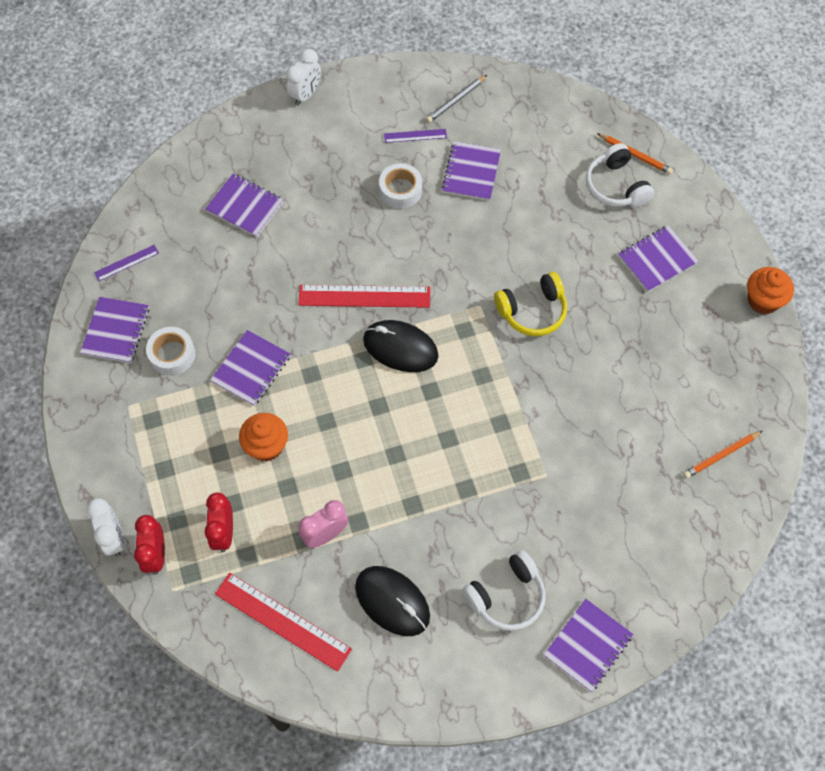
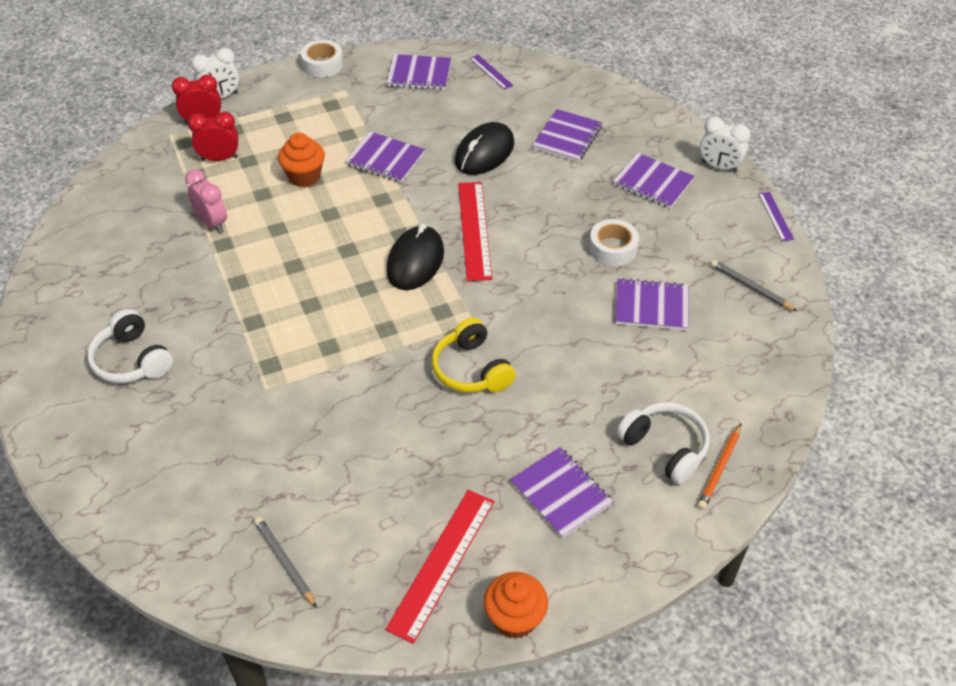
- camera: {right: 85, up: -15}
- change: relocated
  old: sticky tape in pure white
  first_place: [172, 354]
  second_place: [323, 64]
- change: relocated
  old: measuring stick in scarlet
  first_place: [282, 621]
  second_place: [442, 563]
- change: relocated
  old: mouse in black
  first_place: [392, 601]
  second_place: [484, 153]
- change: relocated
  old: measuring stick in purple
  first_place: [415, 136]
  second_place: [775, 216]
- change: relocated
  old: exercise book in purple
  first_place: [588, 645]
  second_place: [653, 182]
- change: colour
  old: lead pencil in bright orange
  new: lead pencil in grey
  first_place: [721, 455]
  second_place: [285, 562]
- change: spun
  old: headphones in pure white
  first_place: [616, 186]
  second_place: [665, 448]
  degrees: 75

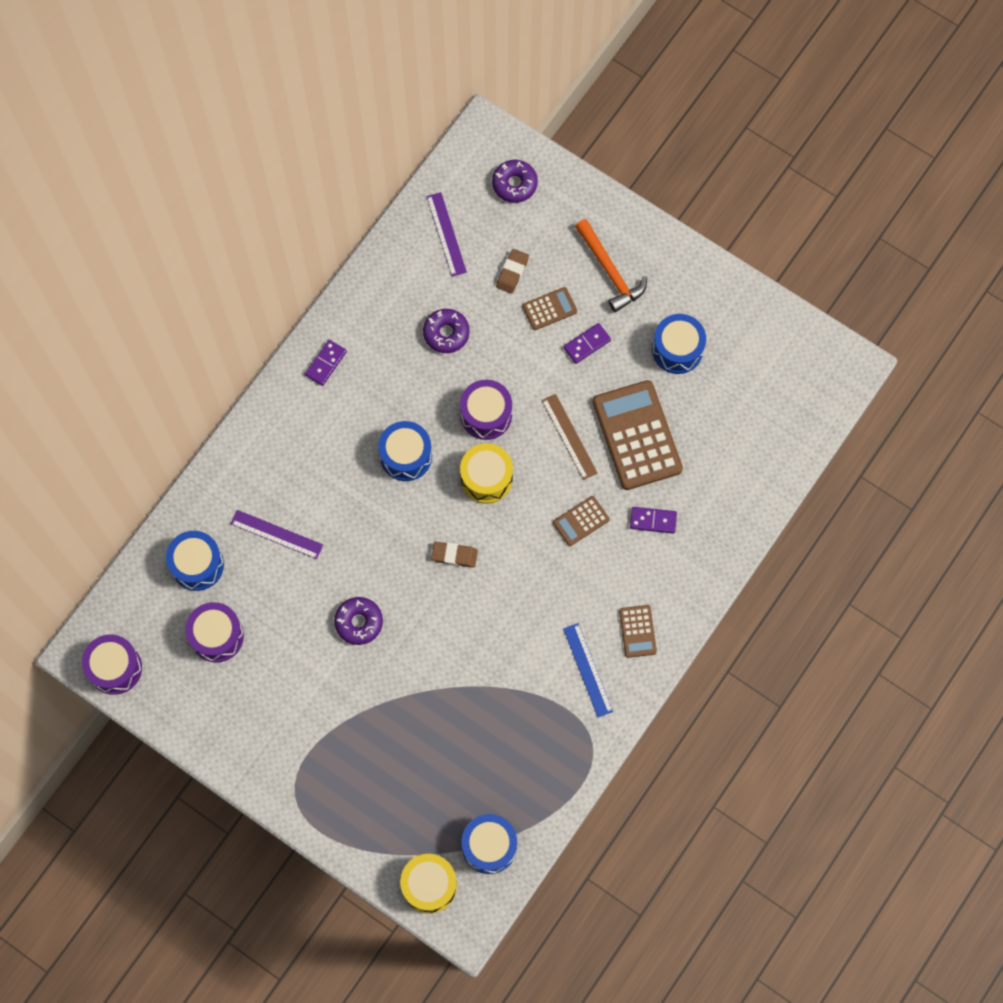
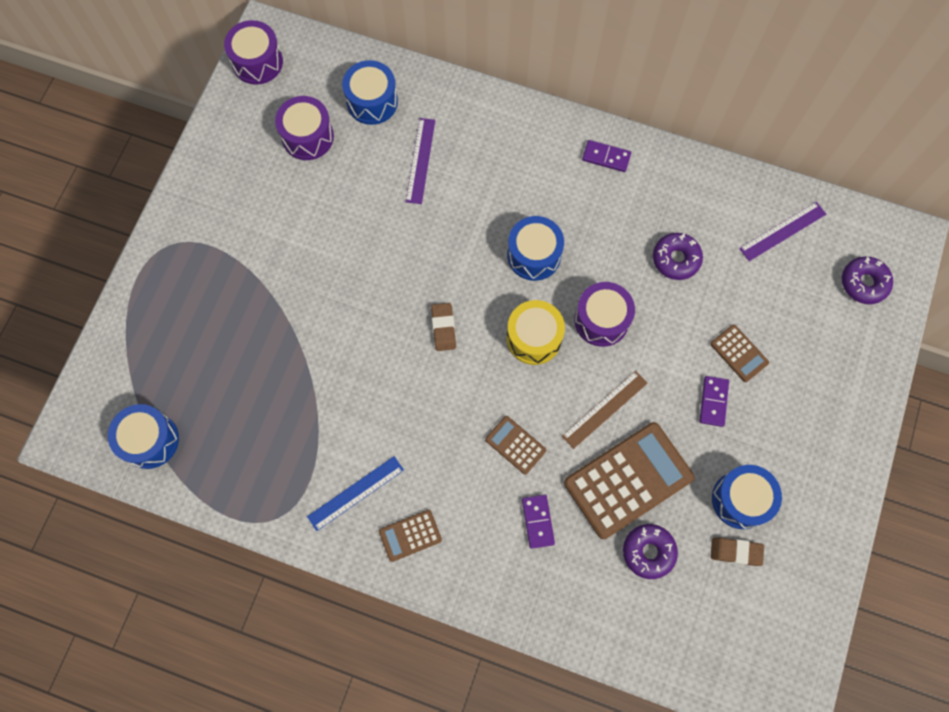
- camera: {right: 75, up: 0}
- change: missing
  old: toy drum in golden
  first_place: [429, 885]
- change: missing
  old: hammer in bright orange
  first_place: [610, 271]
- change: relocated
  old: glazed donut in purple
  first_place: [359, 622]
  second_place: [648, 552]
- change: relocated
  old: eraser in russet
  first_place: [512, 272]
  second_place: [736, 552]
- change: spun
  old: domino tile in purple
  first_place: [587, 344]
  second_place: [713, 401]
  degrees: 60

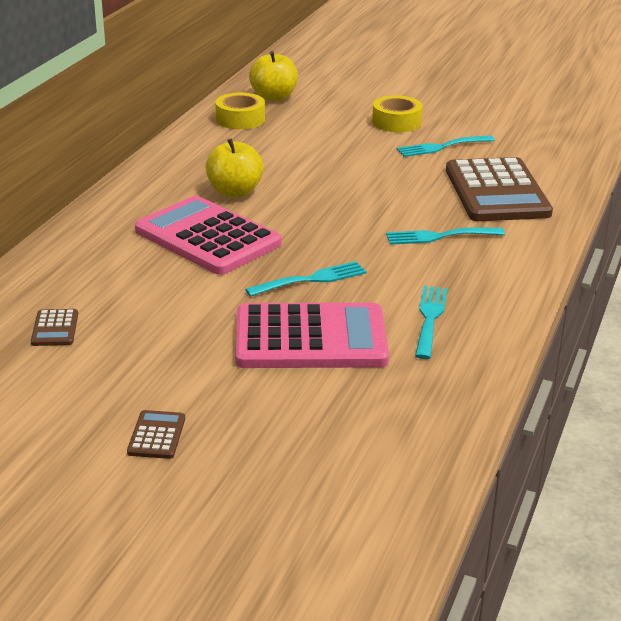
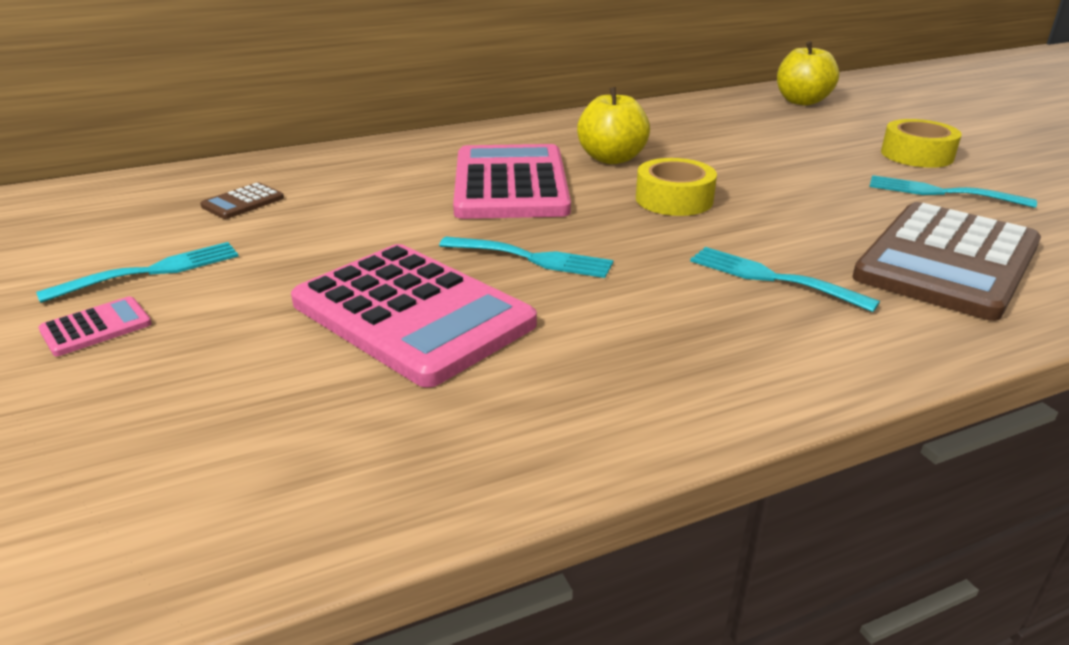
- camera: {right: 45, up: 0}
- change: relocated
  old: sticky tape in golden
  first_place: [240, 119]
  second_place: [674, 199]
- change: relocated
  old: table fork in turquoise
  first_place: [430, 318]
  second_place: [152, 271]
- change: colour
  old: adding machine in russet
  new: adding machine in rose-pink
  first_place: [156, 435]
  second_place: [96, 327]

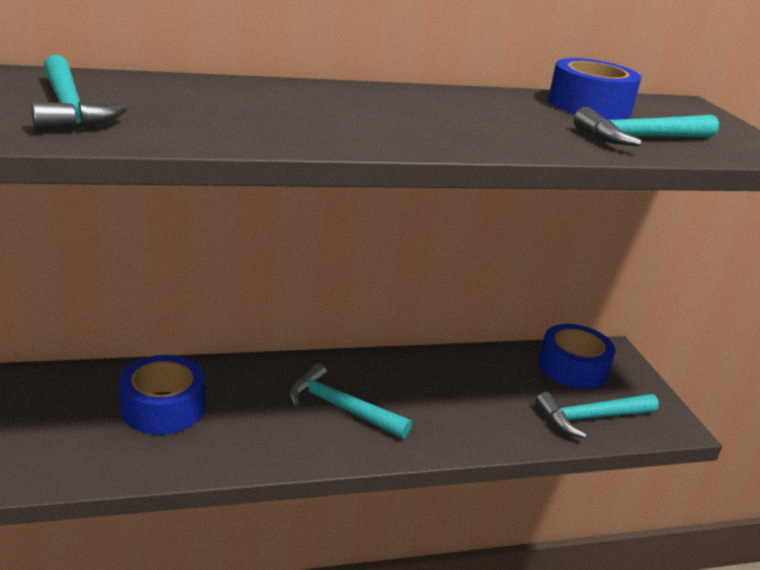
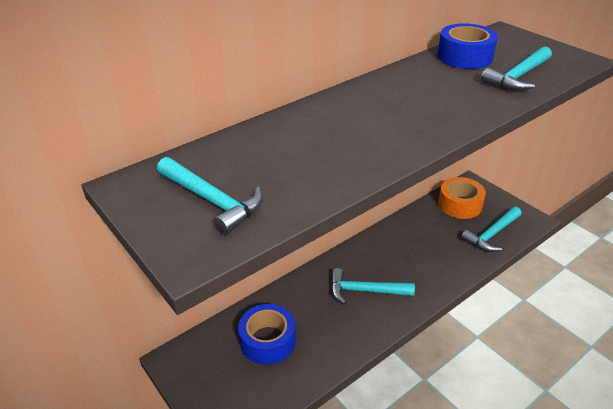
- camera: {right: -20, up: 10}
- change: colour
  old: sticky tape in blue
  new: sticky tape in bright orange
  first_place: [572, 368]
  second_place: [460, 205]

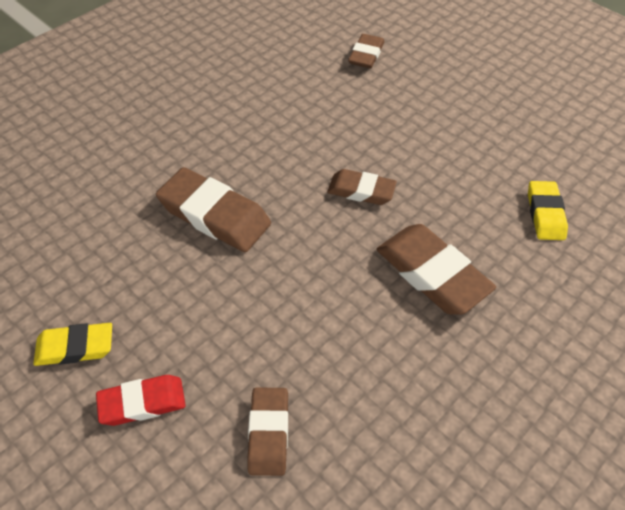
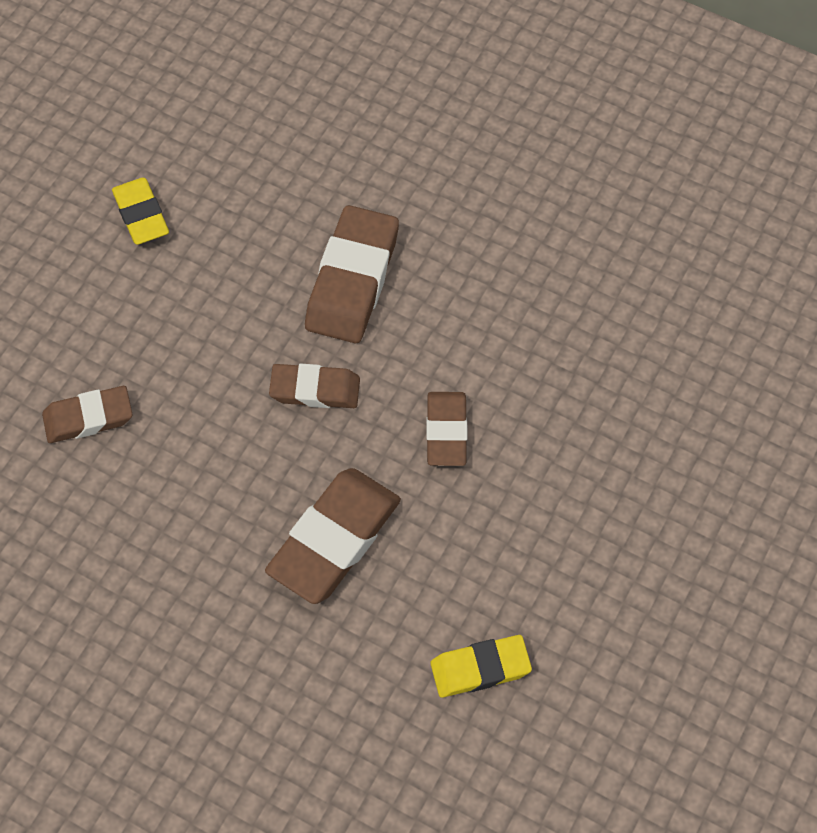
- camera: {right: 75, up: 10}
- change: missing
  old: eraser in scarlet
  first_place: [142, 402]
- change: relocated
  old: eraser in russet
  first_place: [366, 55]
  second_place: [315, 389]

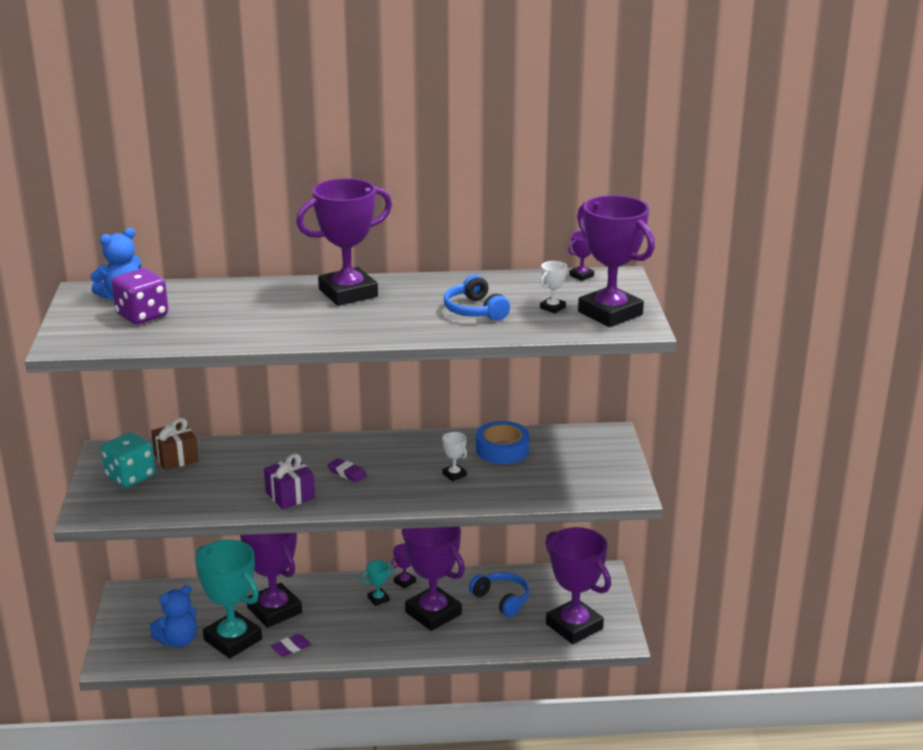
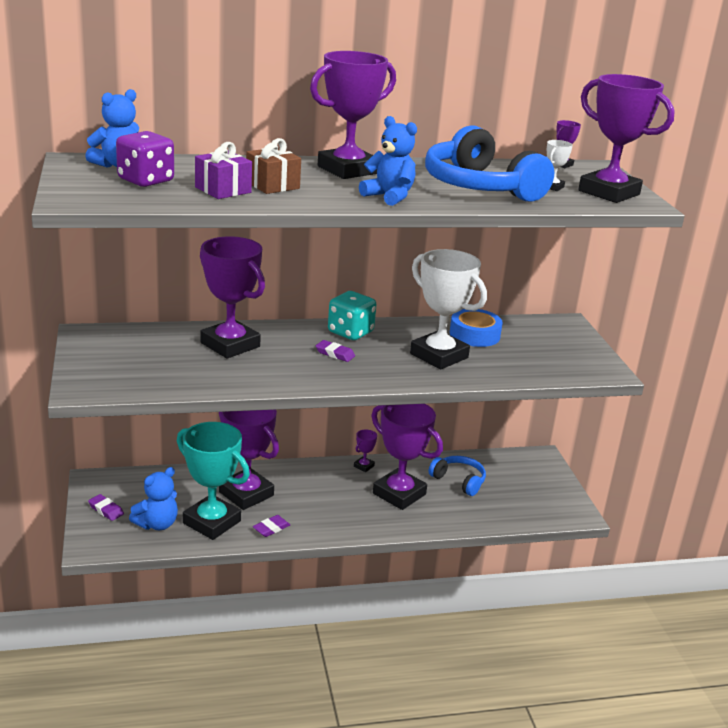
- camera: {right: -10, up: 0}
- change: missing
  old: award cup in turquoise
  first_place: [378, 599]
- change: appeared
  new: eraser in purple
  second_place: [106, 510]
- change: appeared
  new: stuffed bear in blue
  second_place: [389, 196]
- change: relocated
  old: dice in turquoise
  first_place: [130, 477]
  second_place: [350, 332]
- change: relocated
  old: gift in russet
  first_place: [176, 458]
  second_place: [272, 185]
- change: relocated
  old: gift in purple
  first_place: [290, 495]
  second_place: [223, 190]
- change: relocated
  old: award cup in purple
  first_place: [574, 626]
  second_place: [230, 345]
- change: size
  old: award cup in pure white
  first_place: [454, 475]
  second_place: [439, 356]
  factor: 2.46
- change: size
  old: headphones in blue
  first_place: [475, 310]
  second_place: [480, 187]
  factor: 1.85

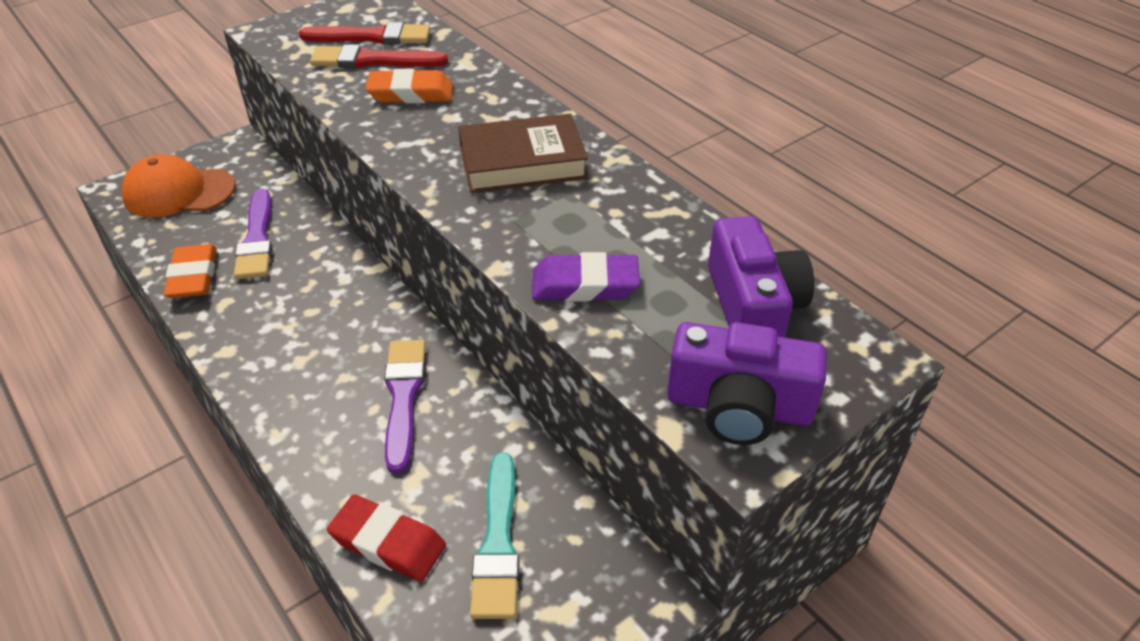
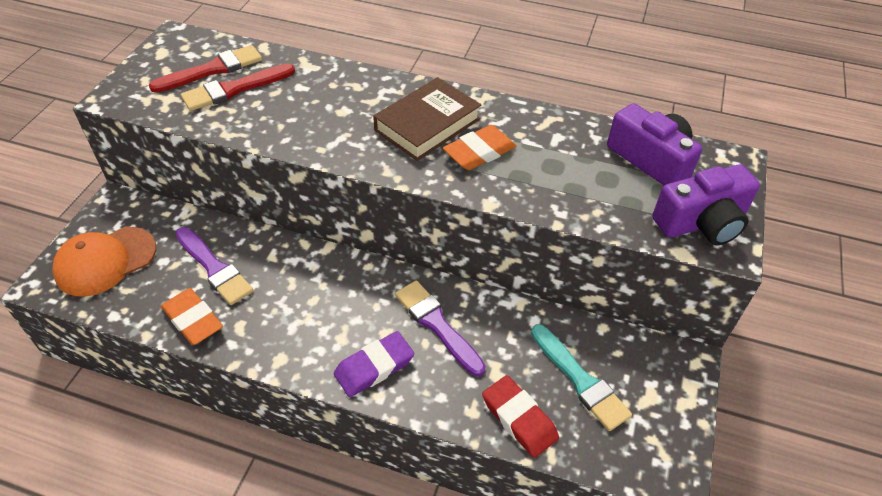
- camera: {right: -35, up: 5}
- change: relocated
  old: eraser in bright orange
  first_place: [411, 93]
  second_place: [479, 152]
- change: relocated
  old: eraser in purple
  first_place: [585, 285]
  second_place: [374, 367]
- change: spun
  old: eraser in scarlet
  first_place: [388, 542]
  second_place: [519, 418]
  degrees: 60

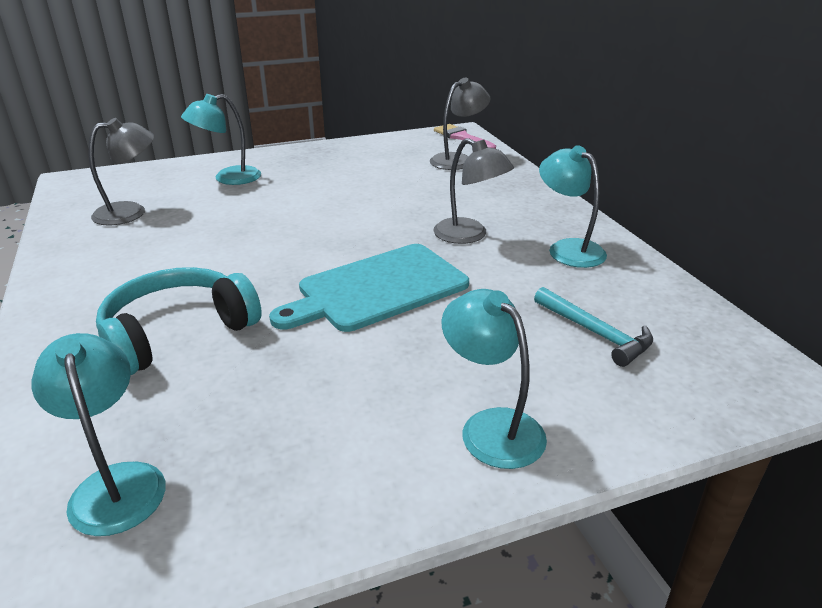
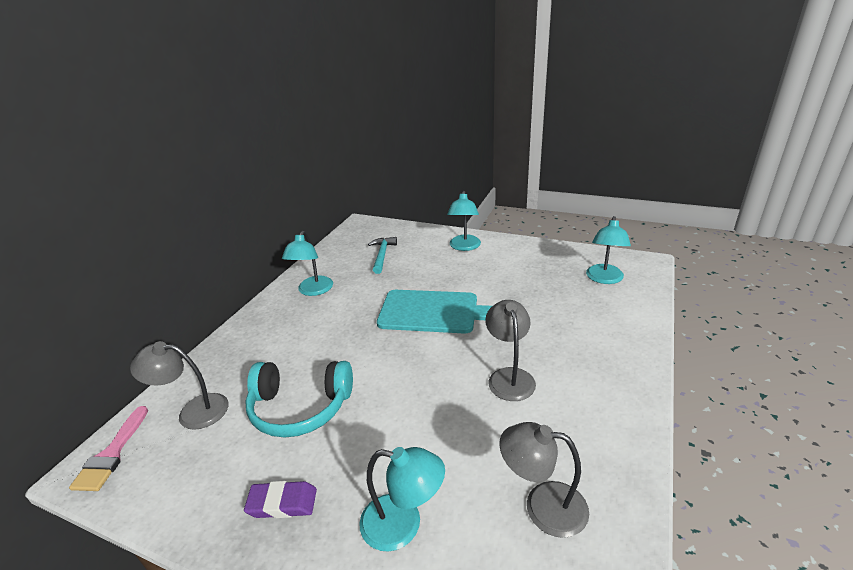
- camera: {right: -135, up: 0}
- change: appeared
  new: eraser in purple
  second_place: [282, 503]
- change: relocated
  old: headphones in turquoise
  first_place: [177, 333]
  second_place: [300, 408]
- change: relocated
  old: reading lamp in grey
  first_place: [469, 235]
  second_place: [509, 376]

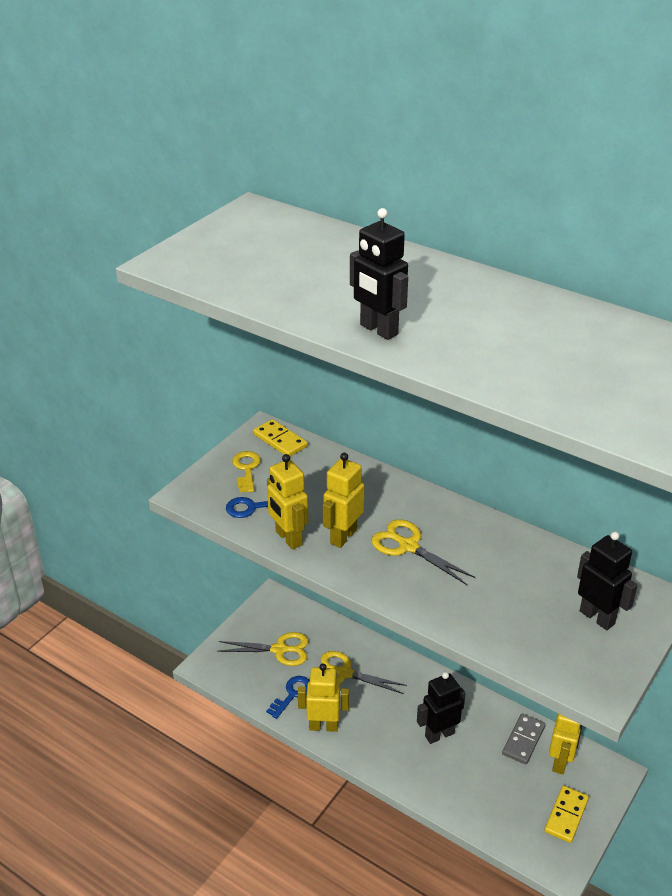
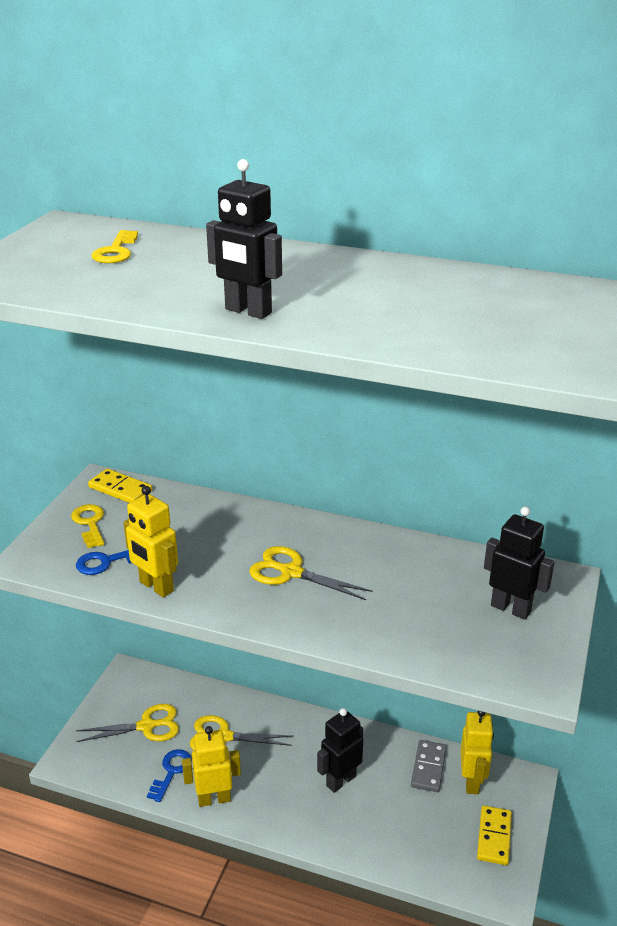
- camera: {right: -15, up: -5}
- change: missing
  old: robot in golden
  first_place: [343, 536]
- change: appeared
  new: latchkey in golden
  second_place: [116, 251]

